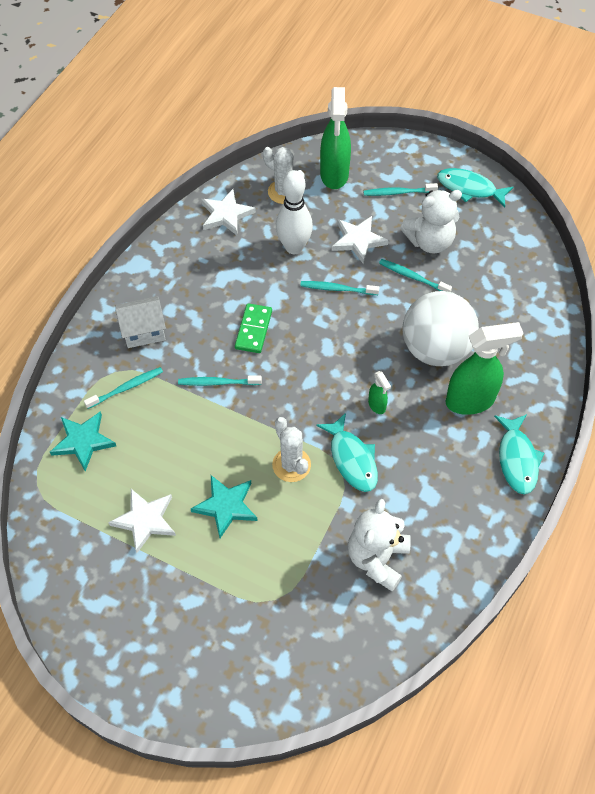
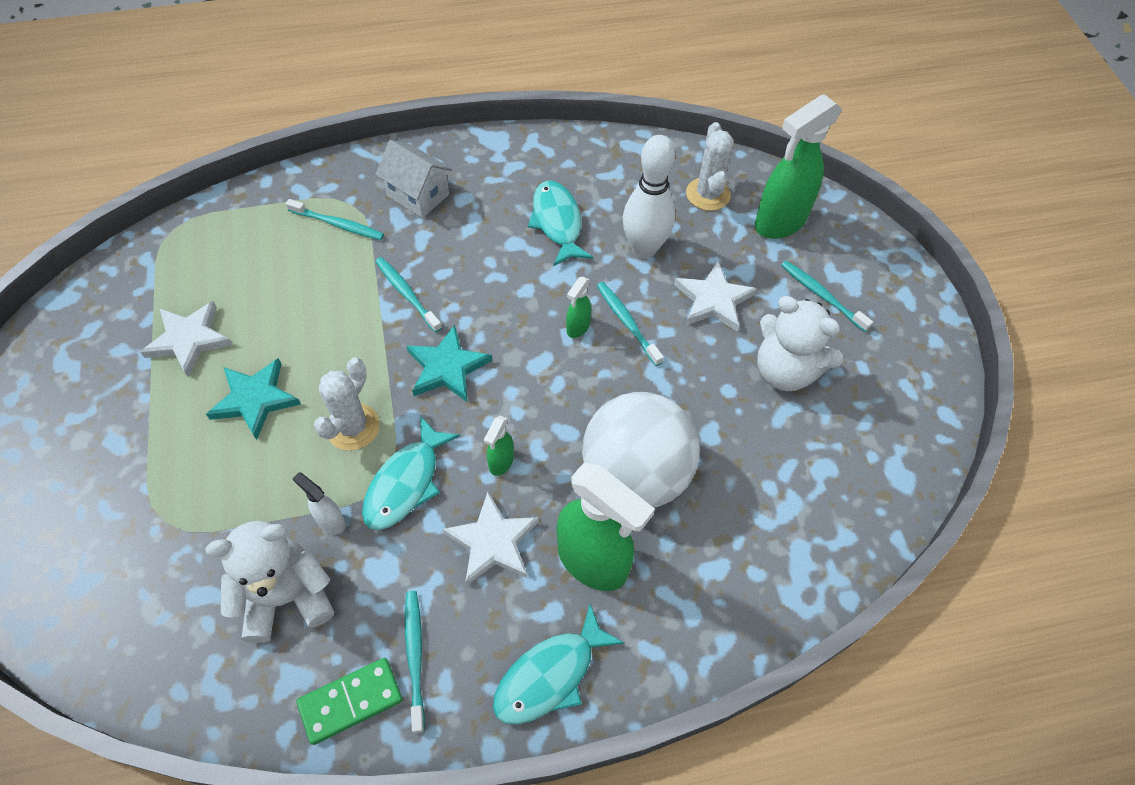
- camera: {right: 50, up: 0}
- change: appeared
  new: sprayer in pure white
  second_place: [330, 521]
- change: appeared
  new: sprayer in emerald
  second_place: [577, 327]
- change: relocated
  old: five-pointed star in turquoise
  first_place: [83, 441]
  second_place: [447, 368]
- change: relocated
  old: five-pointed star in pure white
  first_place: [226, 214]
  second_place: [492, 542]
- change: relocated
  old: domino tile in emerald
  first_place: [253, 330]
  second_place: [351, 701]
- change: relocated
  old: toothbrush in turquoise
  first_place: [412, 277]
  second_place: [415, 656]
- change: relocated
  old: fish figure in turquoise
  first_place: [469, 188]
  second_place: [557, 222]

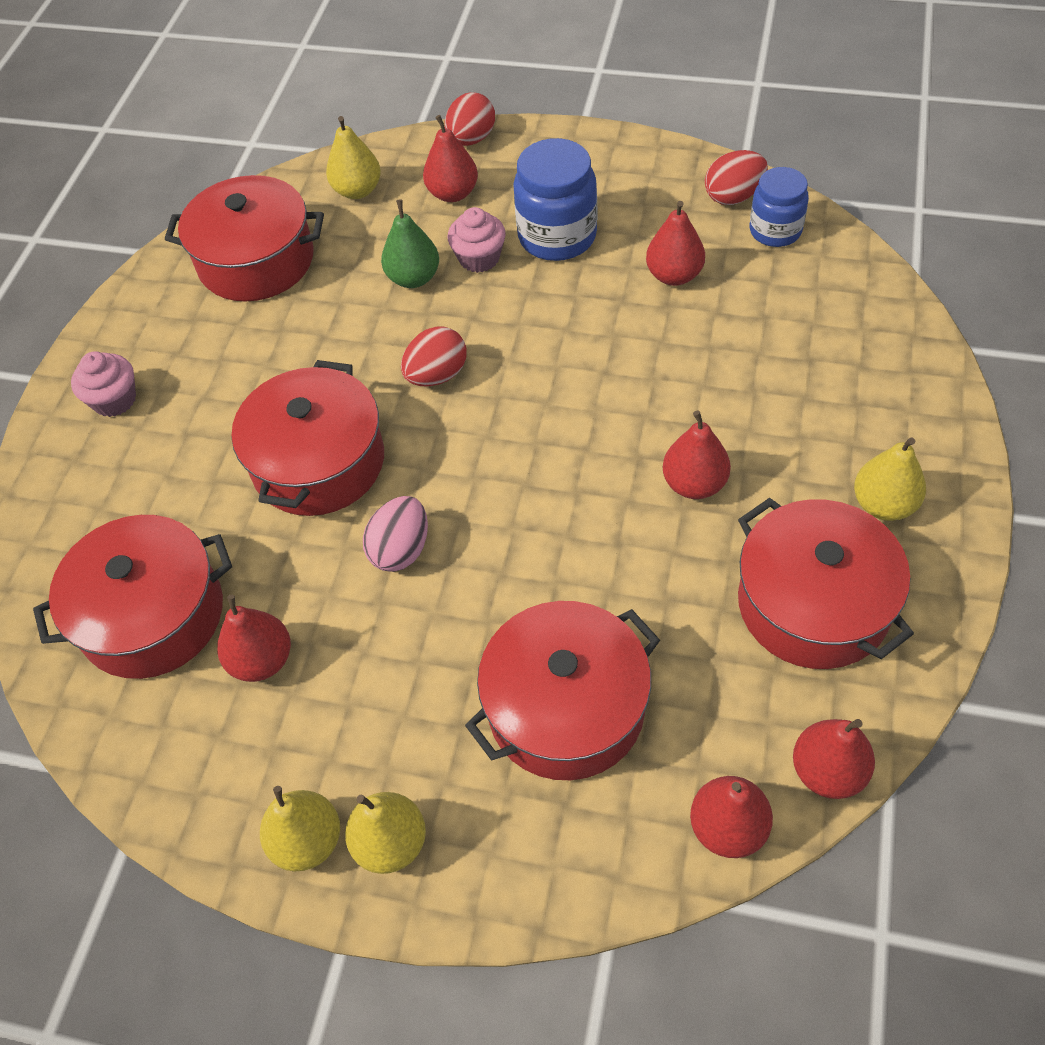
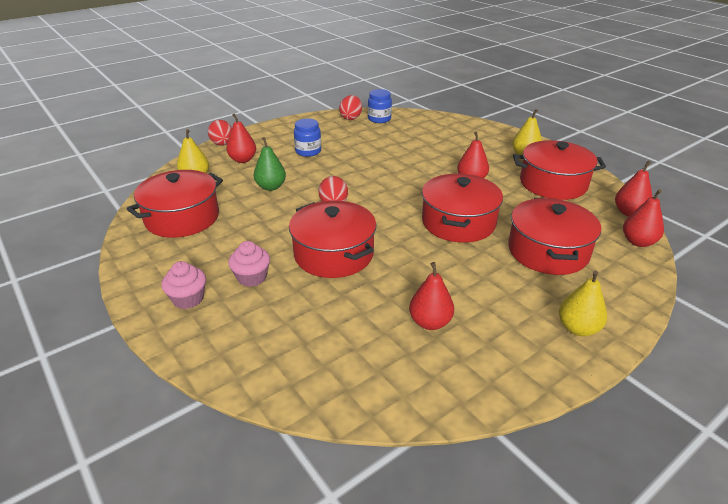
- camera: {right: -55, up: -20}
- change: missing
  old: toy pear in golden
  first_place: [307, 841]
- change: missing
  old: toy egg in rose-pink
  first_place: [401, 549]
- change: missing
  old: toy pear in scarlet
  first_place: [674, 275]
- change: relocated
  old: pot in scarlet
  first_place: [152, 615]
  second_place: [458, 222]
- change: relocated
  old: fairy cake in rose-pink
  first_place: [479, 258]
  second_place: [252, 277]
- change: size
  old: jar in blue
  first_place: [557, 236]
  second_place: [308, 151]
  factor: 0.65

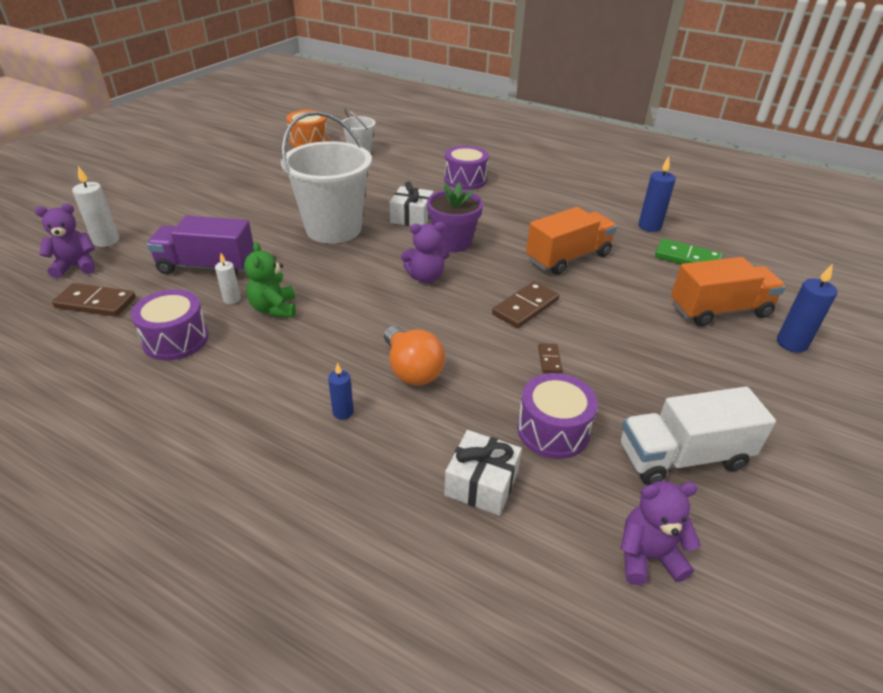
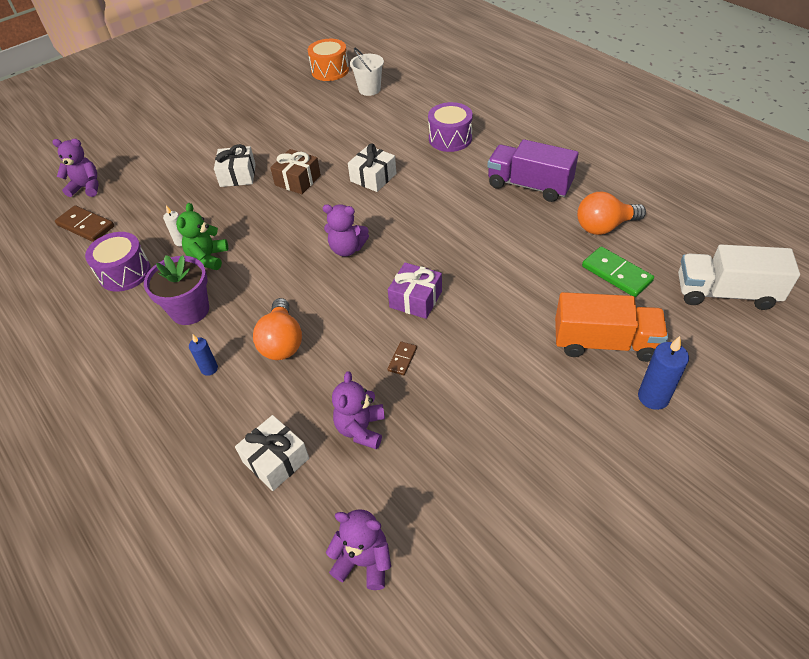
- camera: {right: 25, up: 10}
- change: missing
  old: wax candle in pure white
  first_place: [106, 241]
- change: missing
  old: truck in bright orange
  first_place: [568, 258]
- change: appeared
  new: gift in pure white
  second_place: [238, 175]
- change: relocated
  old: truck in purple
  first_place: [207, 267]
  second_place: [529, 185]
- change: relocated
  old: flower pot in purple
  first_place: [453, 242]
  second_place: [190, 310]
- change: relocated
  old: truck in pure white
  first_place: [682, 456]
  second_place: [725, 293]
- change: exchanged
  old: pail in pure white
  new: gift in russet
  first_place: [333, 229]
  second_place: [297, 180]
- change: exchanged
  old: domino tile in russet
  new: gift in purple
  first_place: [525, 307]
  second_place: [416, 299]
- change: exchanged
  old: toy drum in purple
  new: stuffed bear in purple
  first_place: [553, 430]
  second_place: [361, 429]
- change: exchanged
  old: wax candle in blue
  new: bulb in bright orange
  first_place: [649, 226]
  second_place: [604, 227]

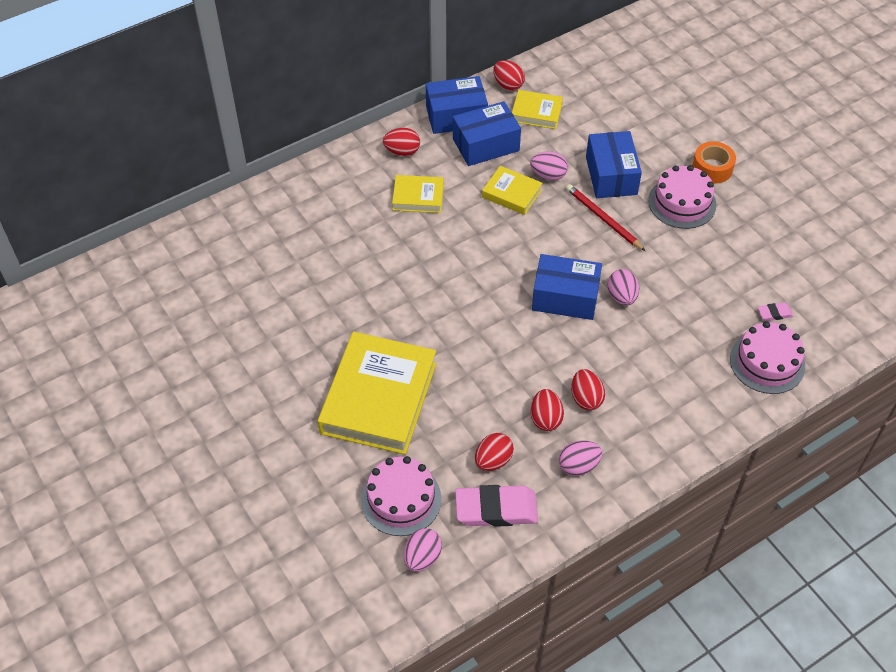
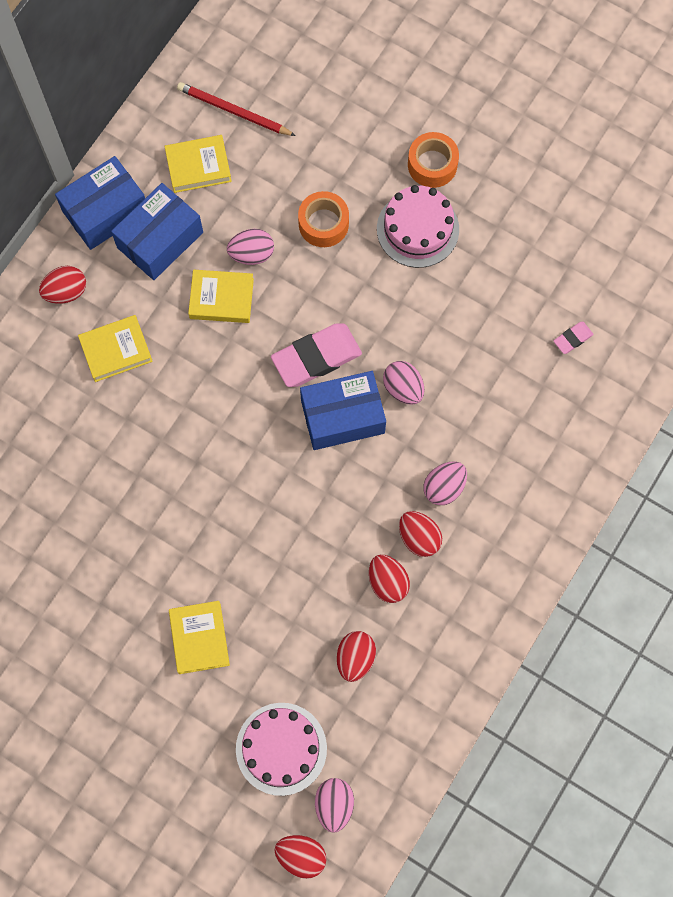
- camera: {right: -25, up: 20}
- change: missing
  old: cake in rose-pink
  first_place: [767, 362]
- change: relocated
  old: eraser in rose-pink
  first_place: [496, 509]
  second_place: [316, 357]
- change: relocated
  old: toy egg in scarlet
  first_place: [508, 85]
  second_place: [301, 856]
- change: relocated
  old: toy egg in rose-pink
  first_place: [578, 466]
  second_place: [444, 487]
- change: relocated
  old: lead pencil in scarlet
  first_place: [603, 219]
  second_place: [234, 111]
- change: exchanged
  old: package in blue
  new: sticky tape in bright orange
  first_place: [611, 175]
  second_place: [323, 224]
- change: size
  old: hardback in golden
  first_place: [378, 398]
  second_place: [199, 638]
  factor: 0.49

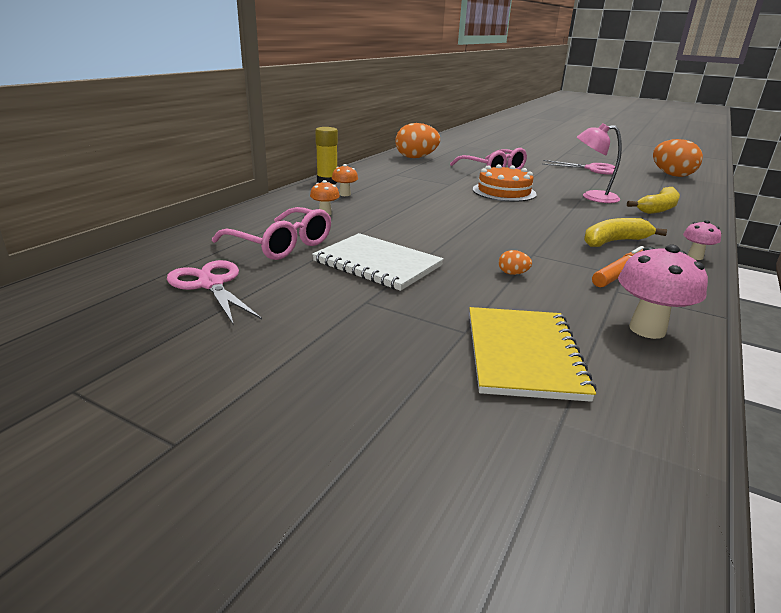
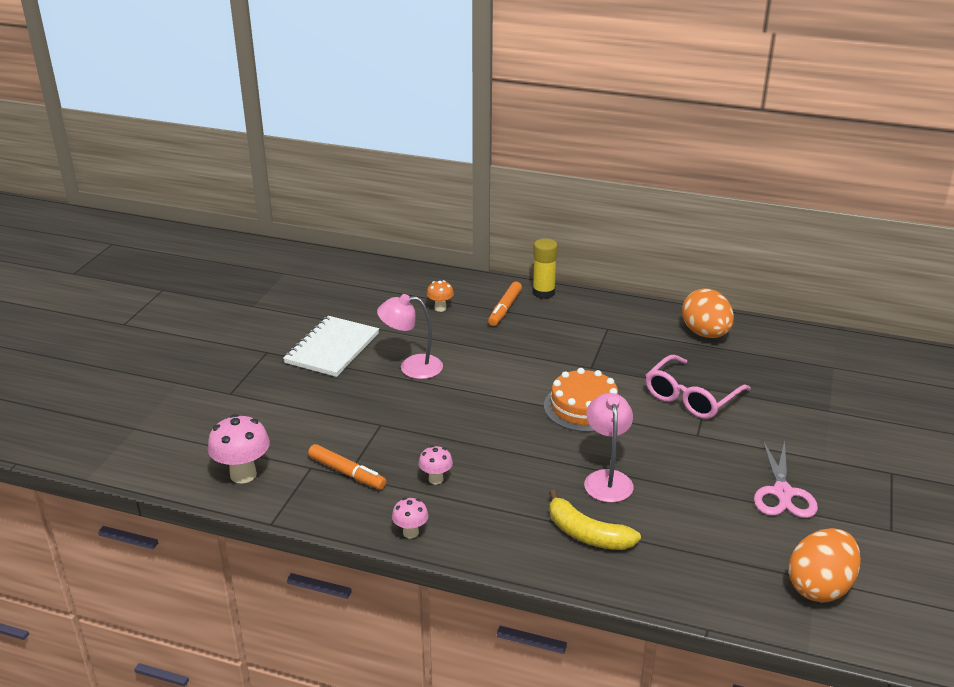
- camera: {right: 80, up: 5}
- change: missing
  old: shears in rose-pink
  first_place: [210, 284]
- change: missing
  old: spectacles in rose-pink
  first_place: [281, 245]
- change: missing
  old: exercise book in golden
  first_place: [523, 354]
- change: missing
  old: toy egg in bright orange
  first_place: [512, 273]
- change: appeared
  new: reading lamp in rose-pink
  second_place: [412, 367]
- change: exchanged
  old: fungus in bright orange
  new: marker in bright orange
  first_place: [345, 194]
  second_place: [505, 309]
- change: exchanged
  old: toy banana in golden
  new: fungus in rose-pink
  first_place: [614, 241]
  second_place: [436, 479]

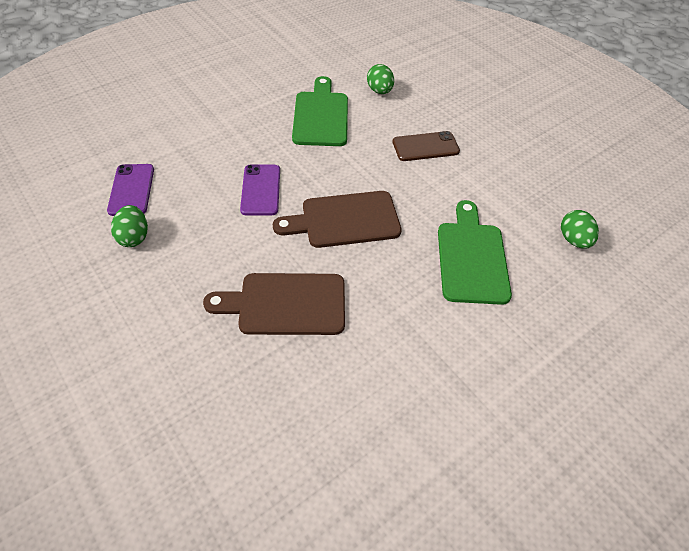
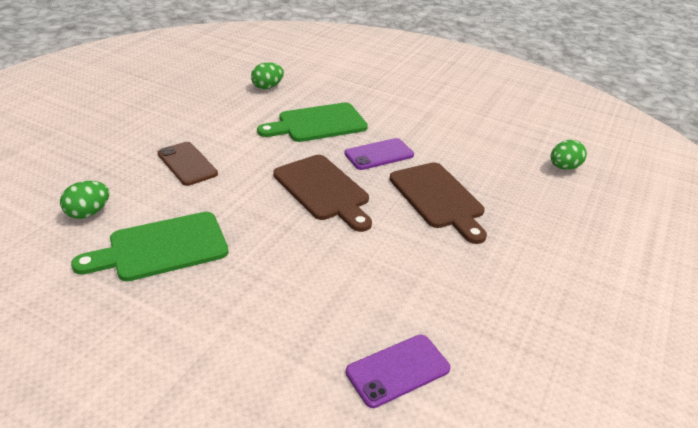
- camera: {right: -115, up: -15}
- change: relocated
  old: toy egg in emerald
  first_place: [134, 237]
  second_place: [563, 167]
- change: relocated
  old: mobile phone in purple
  first_place: [261, 190]
  second_place: [379, 154]

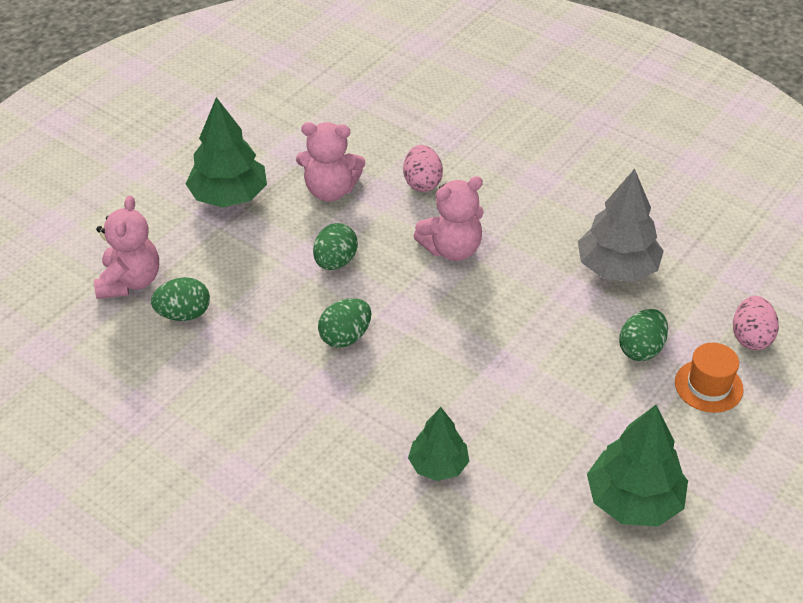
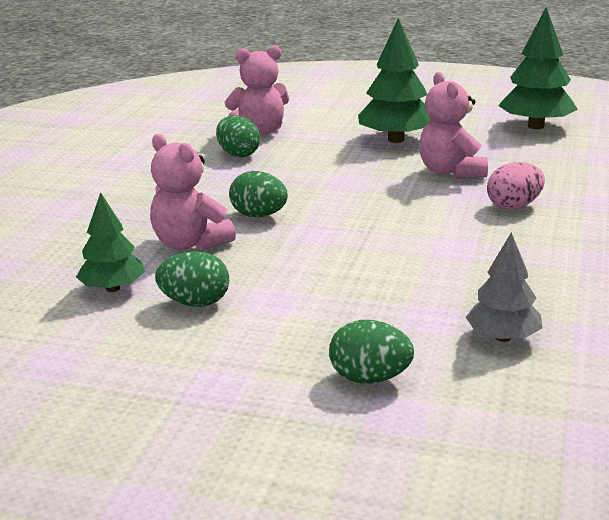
- camera: {right: 70, up: -20}
- change: missing
  old: top hat in bright orange
  first_place: [708, 386]
- change: missing
  old: toy egg in rose-pink
  first_place: [751, 337]
- change: relocated
  old: toy egg in emerald
  first_place: [335, 262]
  second_place: [195, 303]
- change: relocated
  old: stuffed bear in rose-pink
  first_place: [452, 249]
  second_place: [190, 244]
- change: relocated
  old: toy tree in emerald
  first_place: [634, 500]
  second_place: [536, 126]
- change: size
  old: toy tree in grey
  first_place: [617, 268]
  second_place: [502, 337]
  factor: 0.63

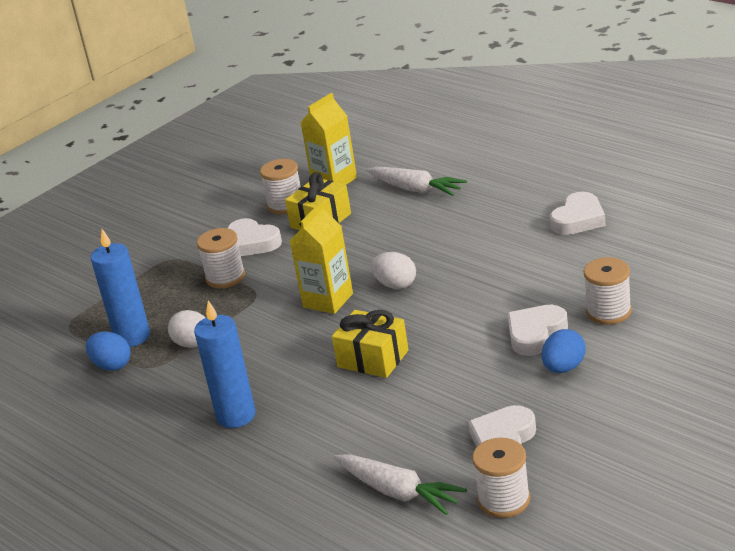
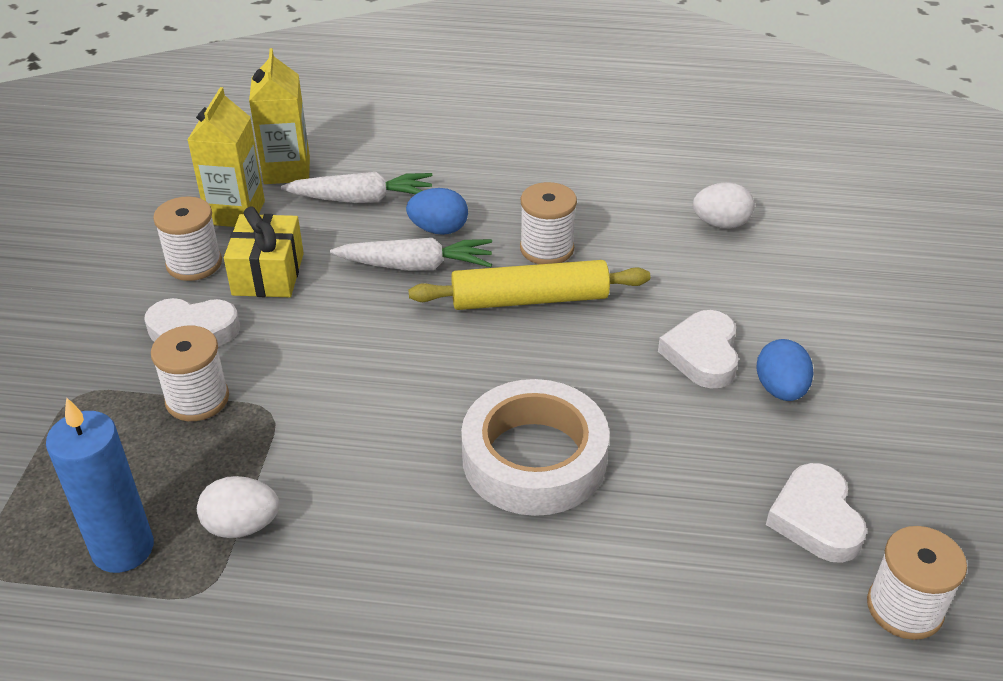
- camera: {right: -40, up: 10}
- change: missing
  old: wax candle in blue
  first_place: [236, 416]
- change: missing
  old: heart shape in pure white
  first_place: [578, 219]
- change: appeared
  new: pastry roller in golden
  second_place: [529, 299]
- change: relocated
  old: toy egg in blue
  first_place: [112, 365]
  second_place: [438, 229]
- change: relocated
  old: milk carton in golden
  first_place: [328, 300]
  second_place: [287, 170]
- change: relocated
  old: root vegetable in pure white
  first_place: [398, 492]
  second_place: [416, 266]
- change: relocated
  old: toy egg in pure white
  first_place: [395, 285]
  second_place: [721, 224]
- change: relocated
  old: spool in pure white
  first_place: [608, 312]
  second_place: [546, 249]
- change: exchanged
  old: gift in golden
  new: sticky tape in pure white
  first_place: [373, 359]
  second_place: [534, 458]

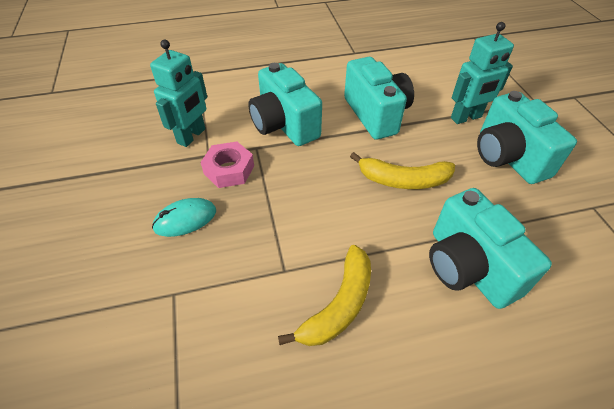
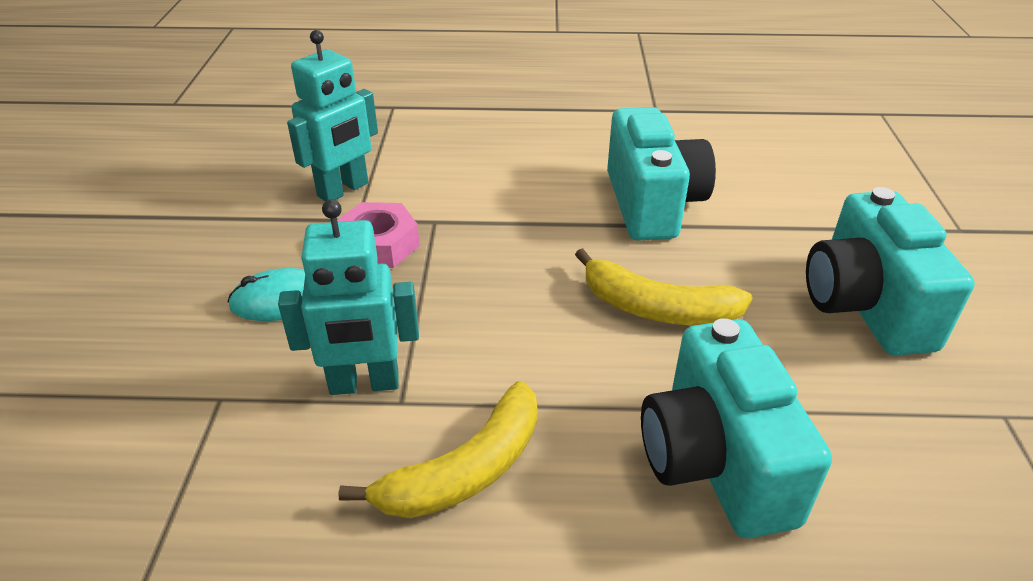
- camera: {right: 15, up: -10}
- change: missing
  old: camera in turquoise
  first_place: [284, 125]
- change: relocated
  old: robot in turquoise
  first_place: [466, 118]
  second_place: [364, 384]

